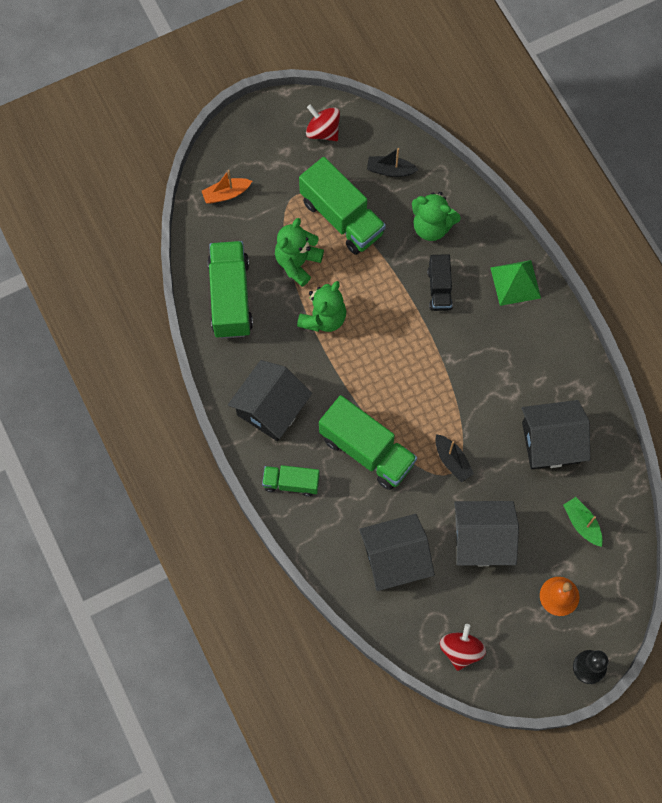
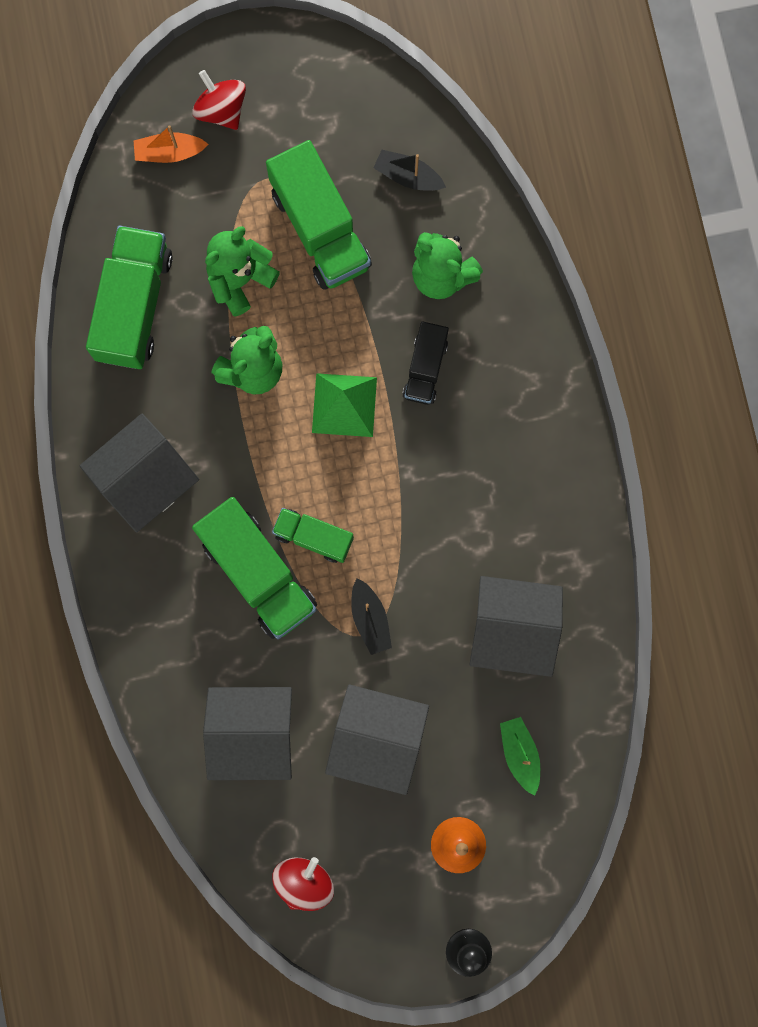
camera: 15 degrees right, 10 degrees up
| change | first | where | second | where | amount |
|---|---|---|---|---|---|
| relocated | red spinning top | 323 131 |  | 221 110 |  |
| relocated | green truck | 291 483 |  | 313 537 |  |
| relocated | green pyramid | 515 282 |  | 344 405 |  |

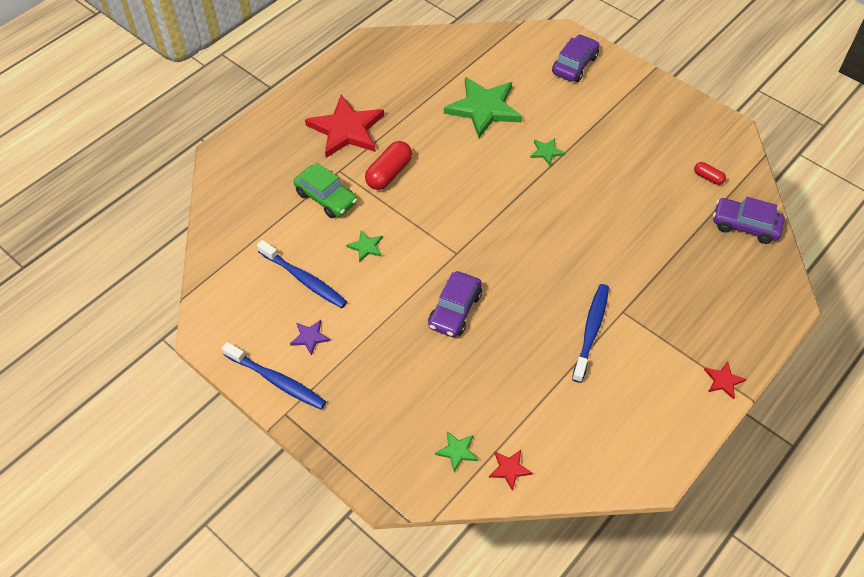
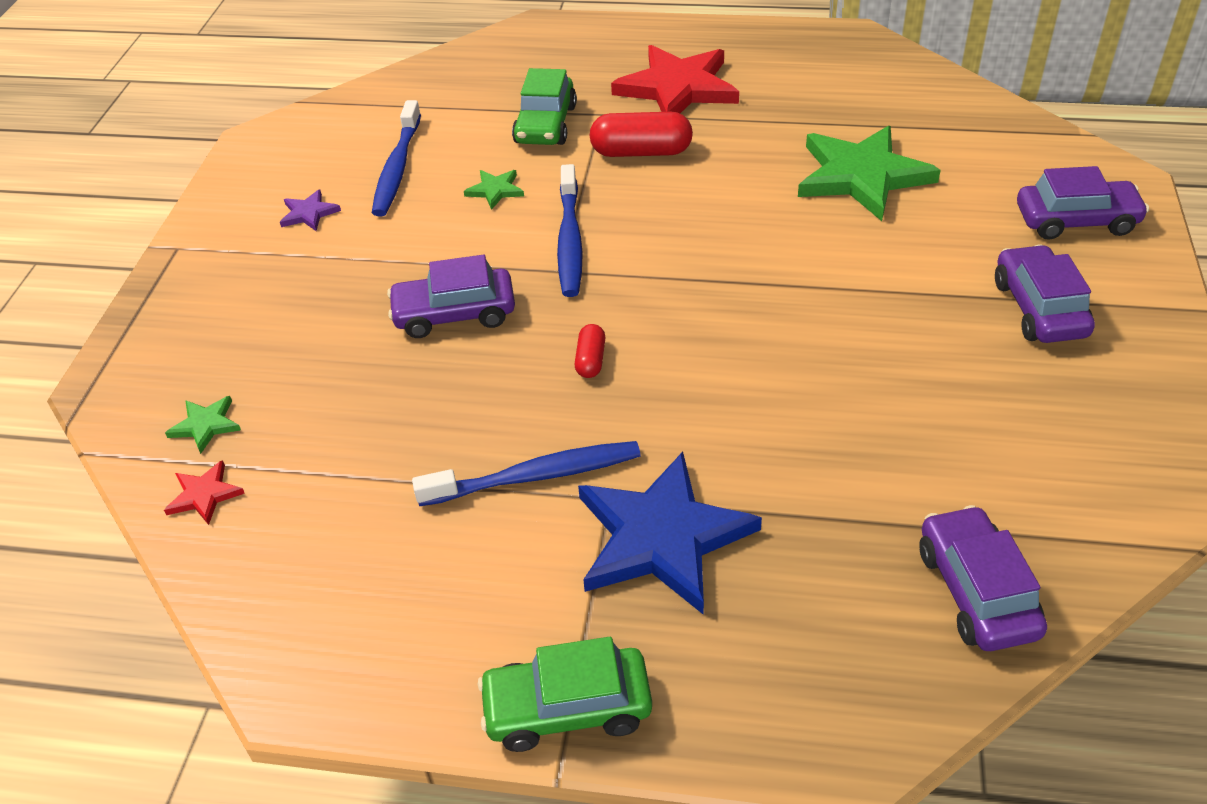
camera: 60 degrees right, 10 degrees down
| change | first | where | second | where | amount |
|---|---|---|---|---|---|
| exchanged | red star | 723 381 | green car | 567 708 |  |
| relocated | blue toothbrush | 277 380 |  | 570 240 |  |
| relocated | red capsule | 708 177 |  | 590 360 |  |
| appeared |  |  | blue star | 662 537 |  |
| appeared |  |  | purple car | 1039 308 |  |
| missing | green star | 546 152 |  |  |  |

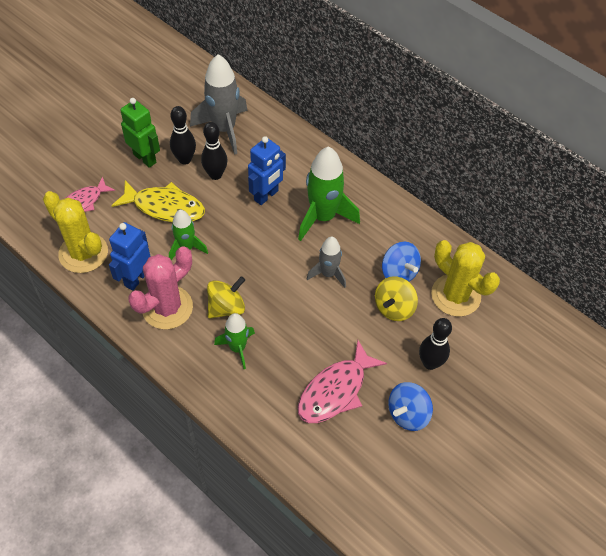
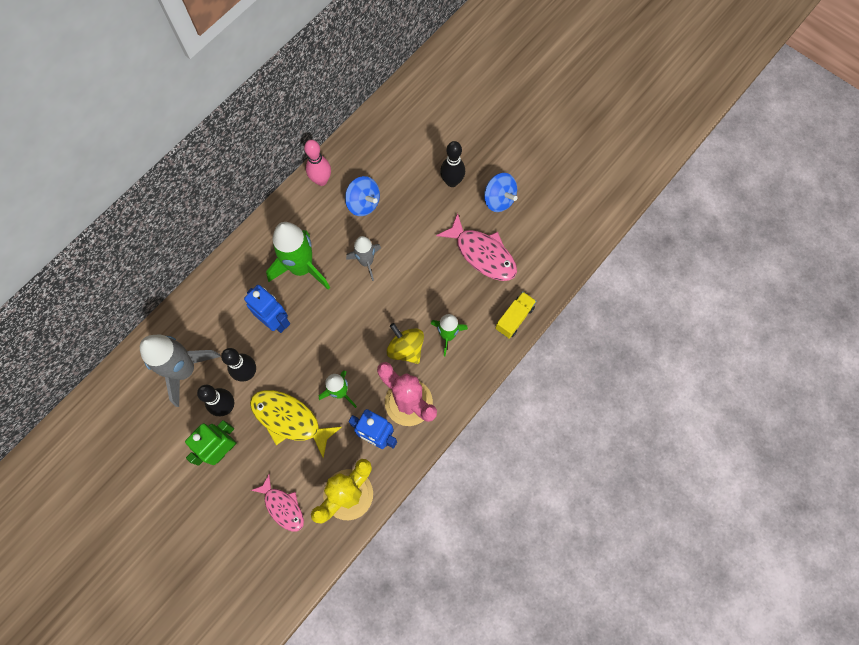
camera: 90 degrees left, 15 degrees up
| change | first | where | second | where | amount |
|---|---|---|---|---|---|
| spun | yellow fish | 165 207 |  | 289 419 | 75 degrees counterclockwise |
| appeared |  |  | pink bowling pin | 321 180 |  |
| spun | blue spinning top | 398 272 |  | 363 203 | 75 degrees clockwise |
| appeared |  |  | yellow truck | 514 318 |  |
| missing | yellow spinning top | 394 308 |  |  |  |
| missing | yellow cactus | 455 295 |  |  |  |

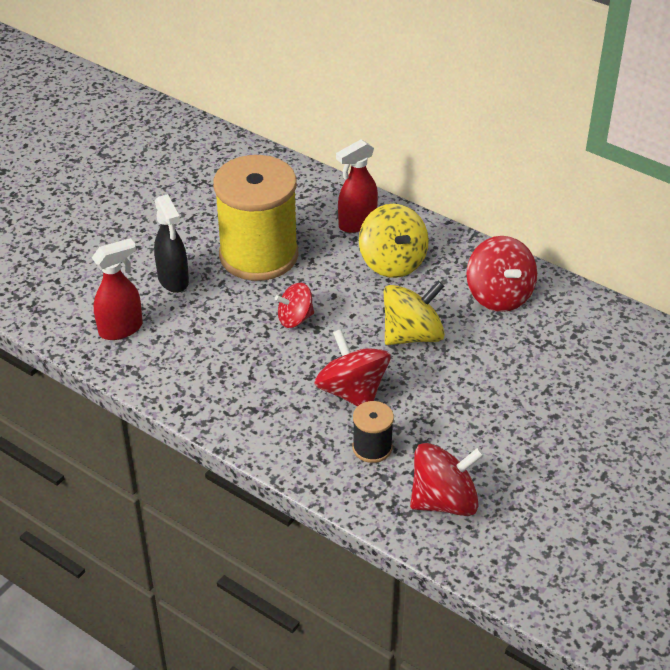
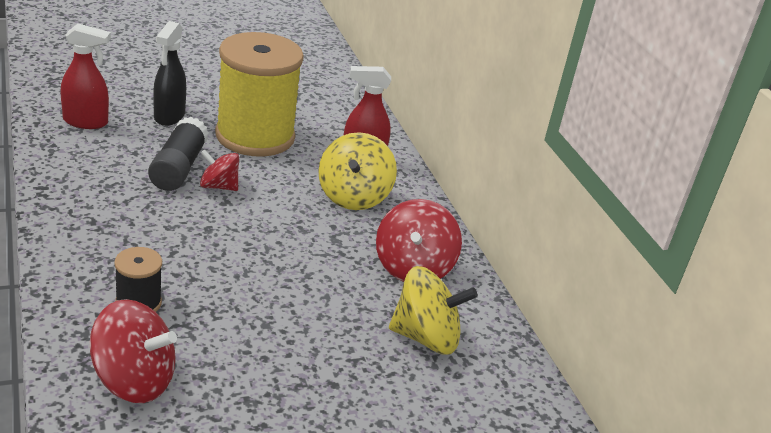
camera: 30 degrees right, 10 degrees down
| change | first | where | second | where | amount |
|---|---|---|---|---|---|
| appeared |  |  | black glue stick | 178 168 |  |
| relocated | yellow spinning top | 412 335 |  | 426 337 |  |
| missing | red spinning top | 352 391 |  |  |  |

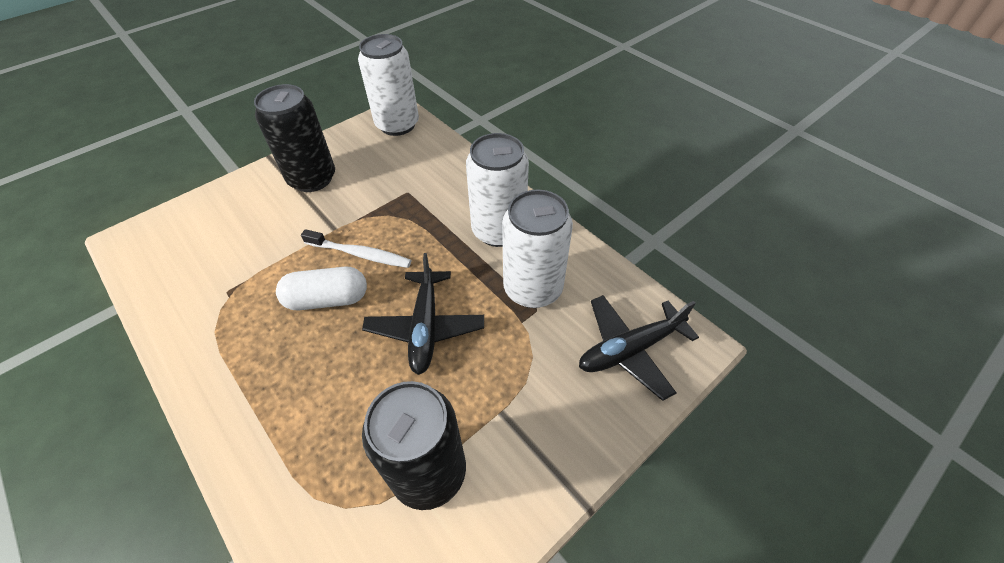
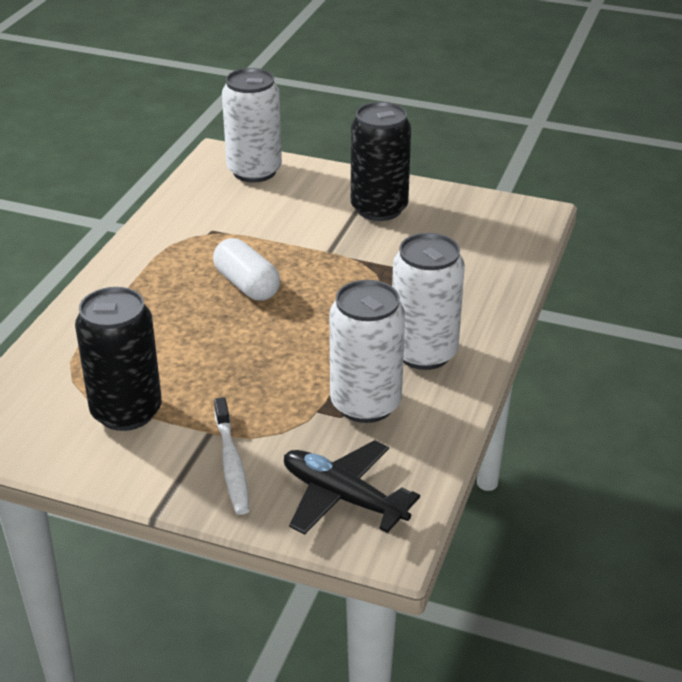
camera: 60 degrees right, 15 degrees down
| change | first | where | second | where | amount |
|---|---|---|---|---|---|
| relocated | white toothbrush | 360 254 |  | 231 464 |  |
| relocated | white can | 397 125 |  | 254 171 |  |
| missing | black plane | 425 327 |  |  |  |

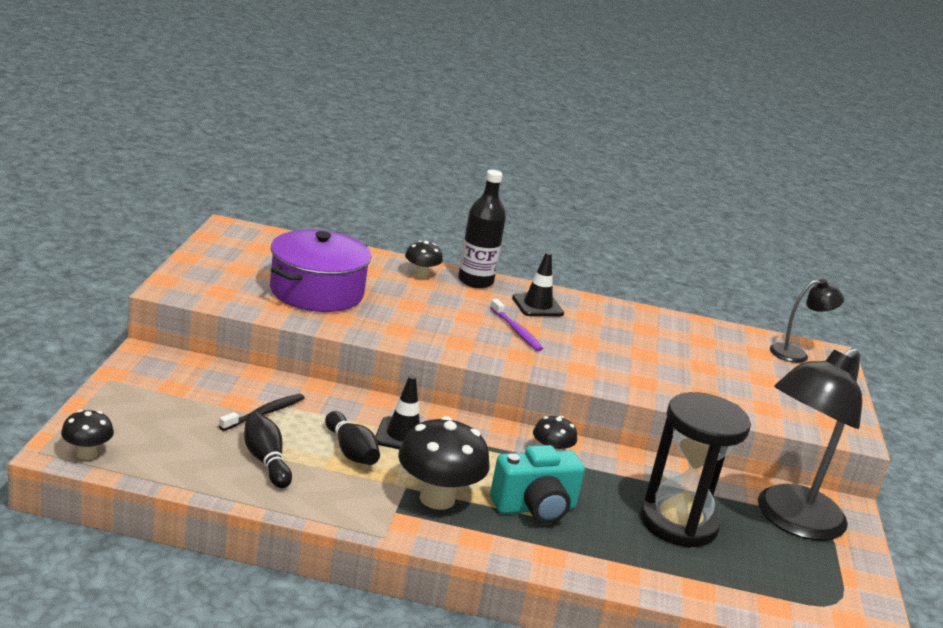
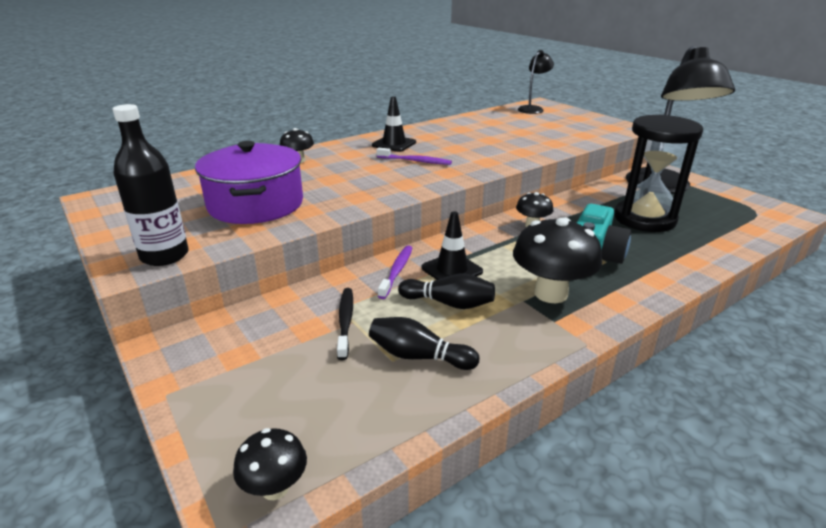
camera: 40 degrees left, 5 degrees up
| change | first | where | second | where | amount |
|---|---|---|---|---|---|
| relocated | black bottle | 475 281 |  | 164 256 |  |
| appeared |  |  | purple toothbrush | 397 271 |  |

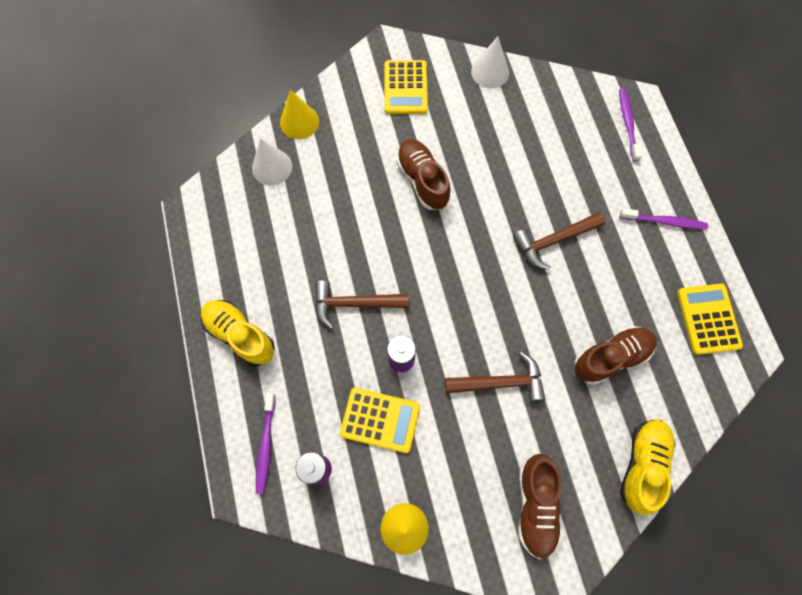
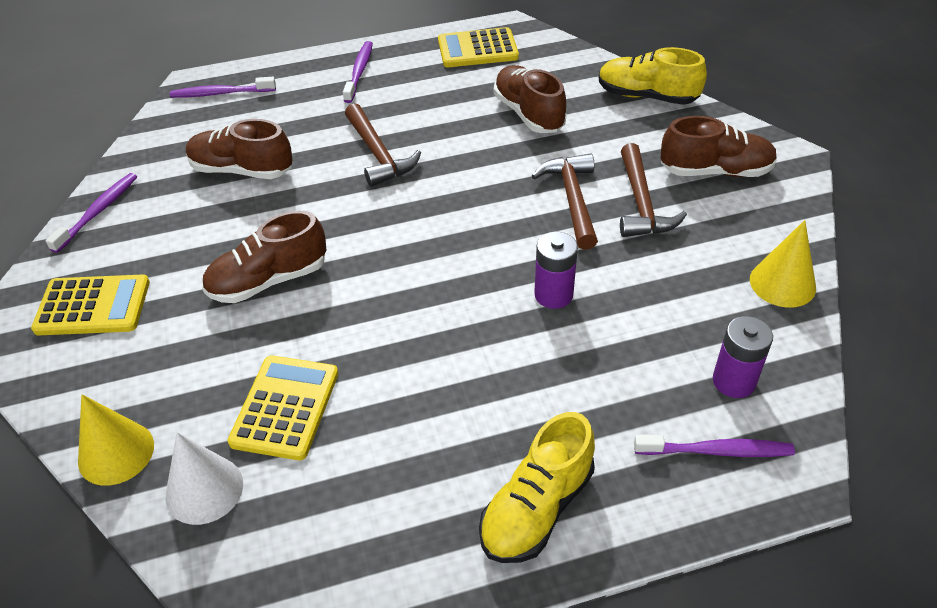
camera: 90 degrees left, 25 degrees down
| change | first | where | second | where | amount |
|---|---|---|---|---|---|
| exchanged | white cone | 490 72 | purple toothbrush | 98 212 |  |
| appeared |  |  | brown shoe | 242 170 |  |
| relocated | yellow calculator | 380 420 |  | 285 407 |  |
| relocated | brown hammer | 354 304 |  | 641 204 |  |

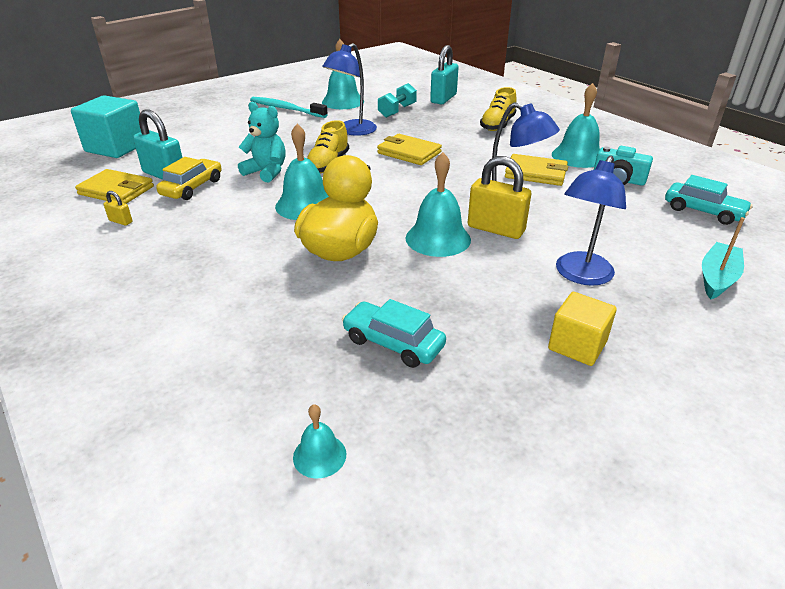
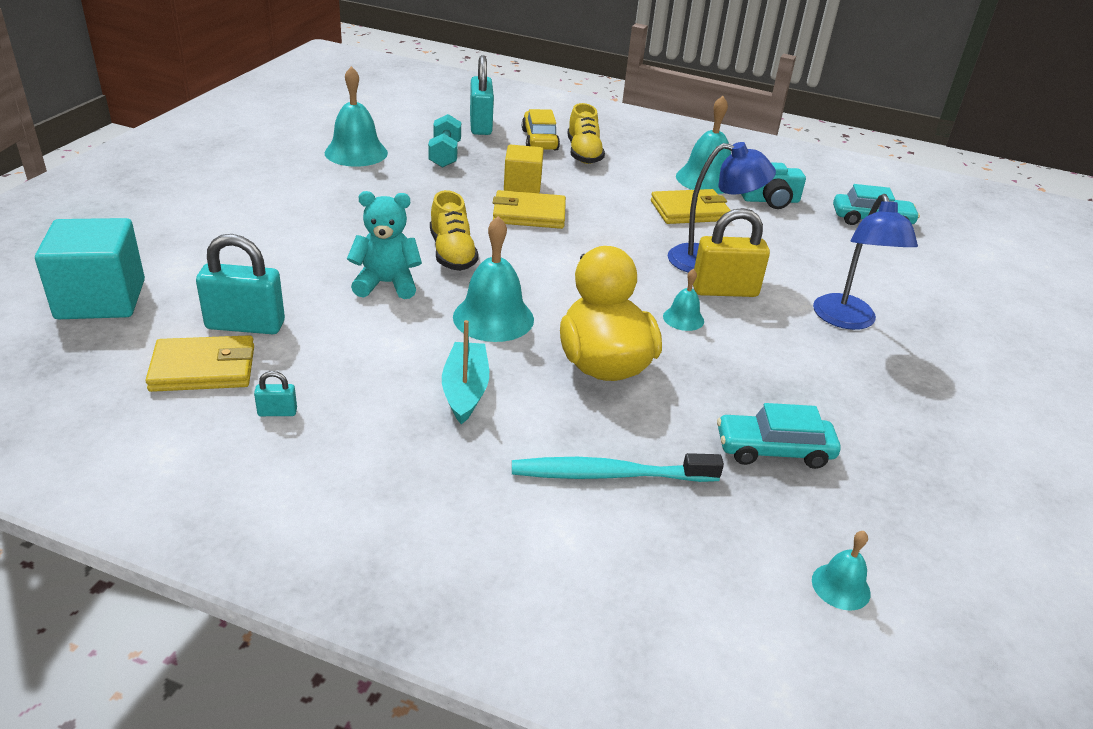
camera: 35 degrees left, 0 degrees up
| change | first | where | second | where | amount |
|---|---|---|---|---|---|
| colour | yellow padlock | 121 221 | turquoise padlock | 277 412 |  |
| relocated | turquoise boat | 717 278 |  | 465 390 |  |
| relocated | yellow cube | 577 345 |  | 522 185 |  |
| relocated | turquoise toothbrush | 286 109 |  | 609 475 |  |
| relocated | yellow car | 192 187 |  | 539 140 |  |
| size | turquoise bell | 438 238 |  | 683 318 | x0.52 |
| missing | blue lamp | 352 131 |  |  |  |

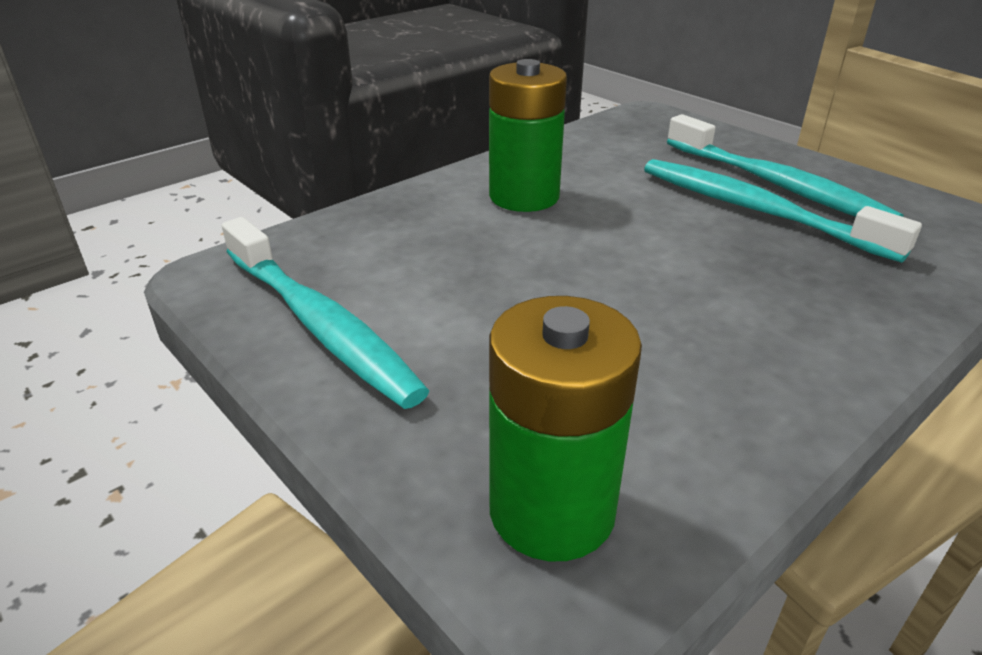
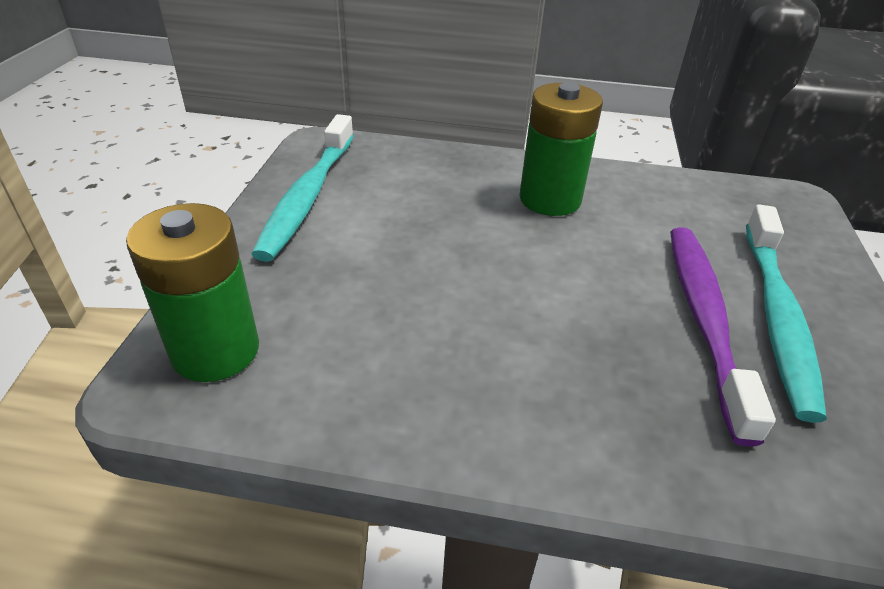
camera: 50 degrees right, 5 degrees up
| change | first | where | second | where | amount |
|---|---|---|---|---|---|
| colour | turquoise toothbrush | 756 211 | purple toothbrush | 704 320 |  |

